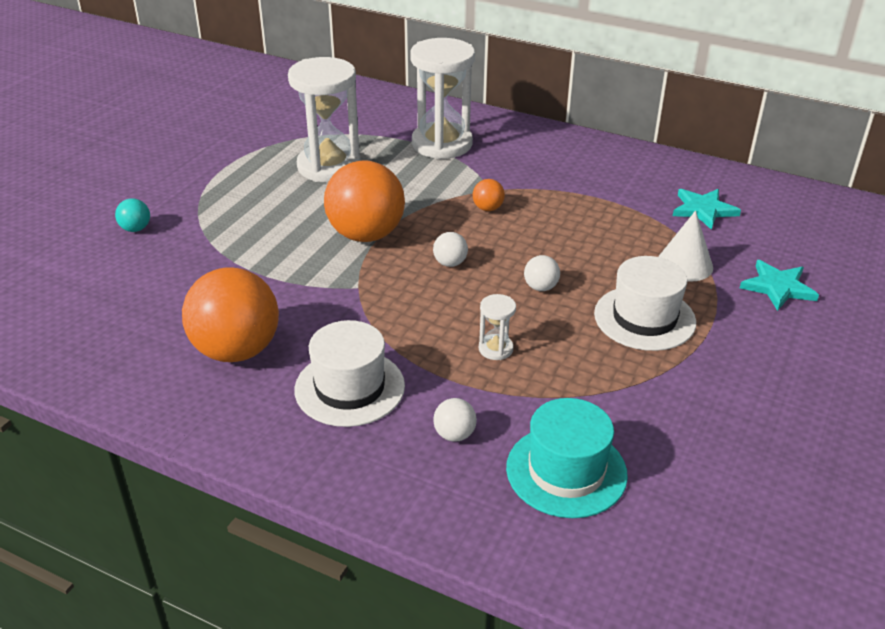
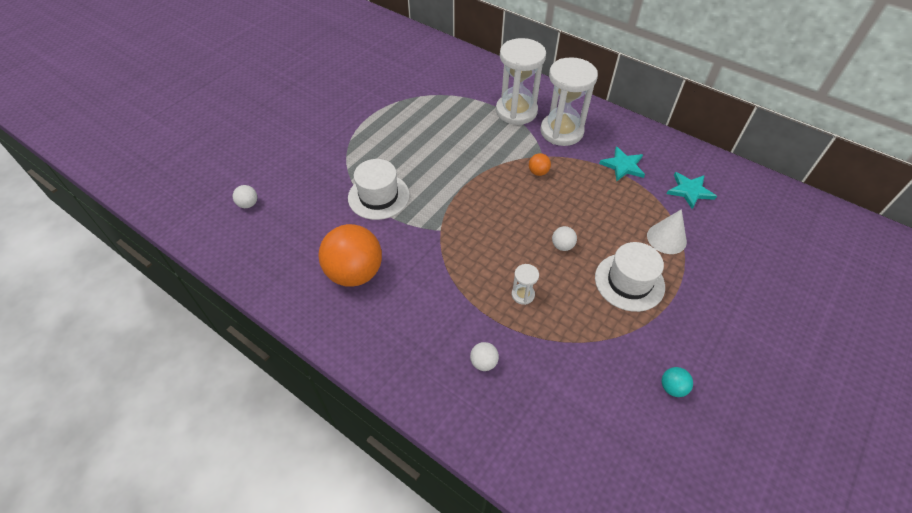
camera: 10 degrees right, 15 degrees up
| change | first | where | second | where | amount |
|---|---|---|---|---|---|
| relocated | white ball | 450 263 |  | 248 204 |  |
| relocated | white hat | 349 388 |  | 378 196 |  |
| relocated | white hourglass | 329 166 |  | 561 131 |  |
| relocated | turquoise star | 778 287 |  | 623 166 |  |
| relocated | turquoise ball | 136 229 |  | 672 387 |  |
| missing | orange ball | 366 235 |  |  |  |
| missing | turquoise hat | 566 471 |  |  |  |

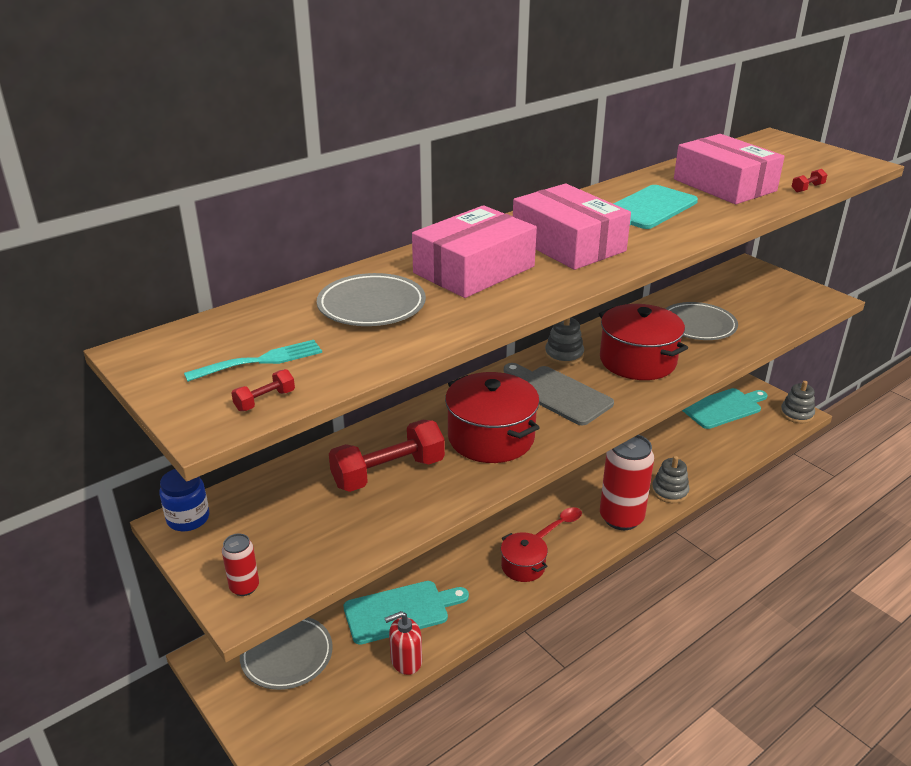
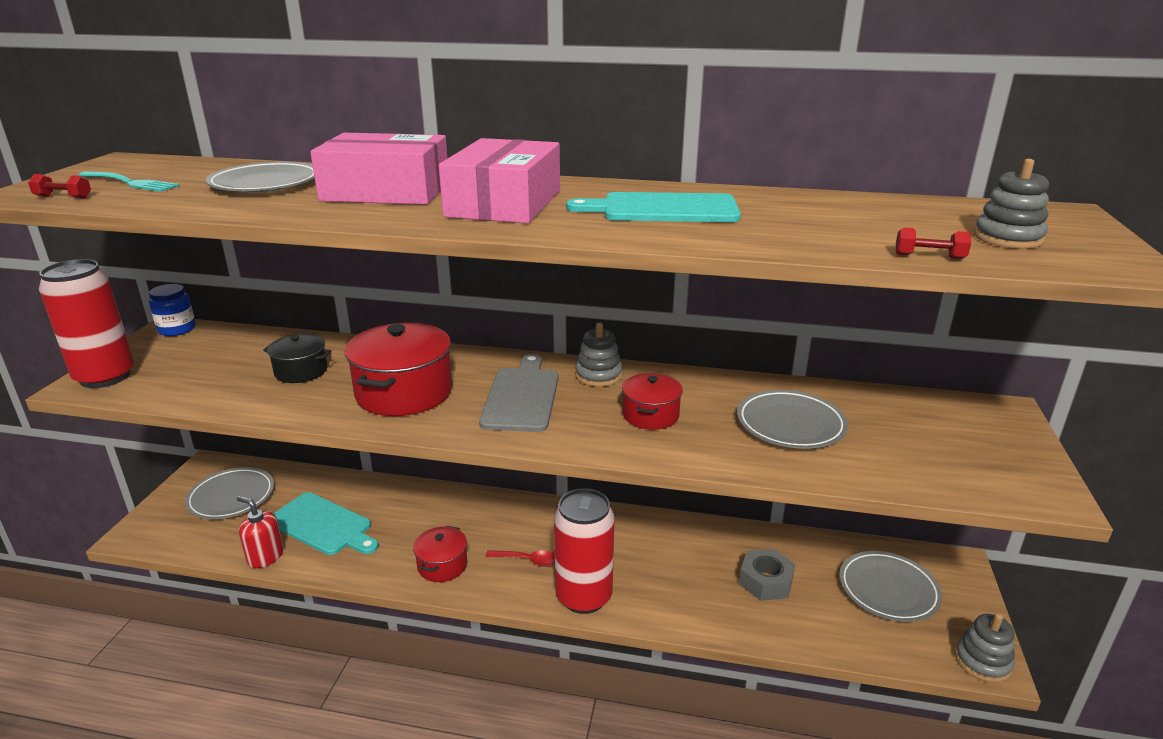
camera: 50 degrees right, 5 degrees down
| change | first | where | second | where | amount |
|---|---|---|---|---|---|
| size | red can | 244 587 |  | 105 377 | x2.20 |
| exchanged | red dumbbell | 388 473 | black pot | 301 371 |  |
| size | red pot | 637 361 |  | 650 415 | x0.56 |
| appeared |  |  | grey nut | 765 581 |  |
| exchanged | turquoise cutting board | 723 408 | grey plate | 888 590 |  |
| relocated | grey stacking toy | 669 491 |  | 1008 238 |  |
| missing | pink box | 724 185 |  |  |  |

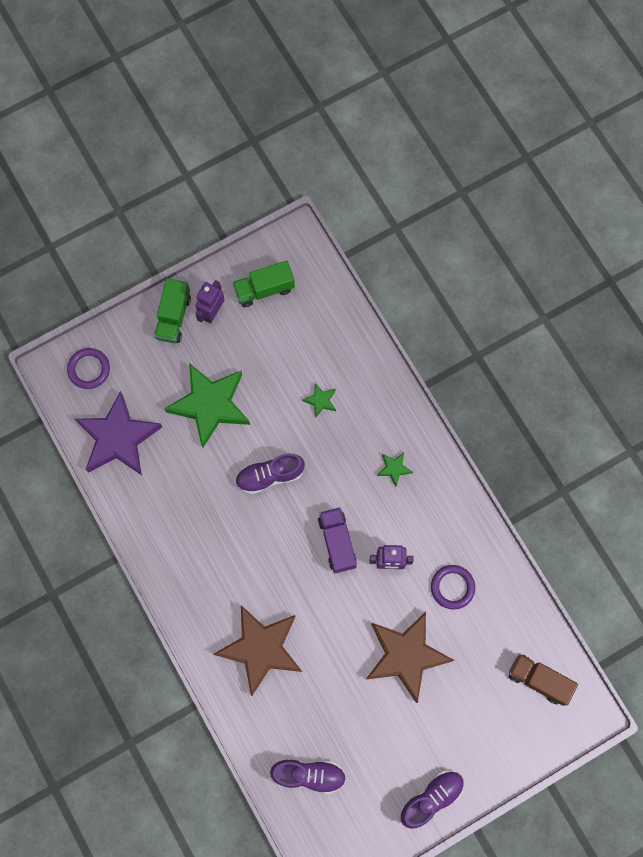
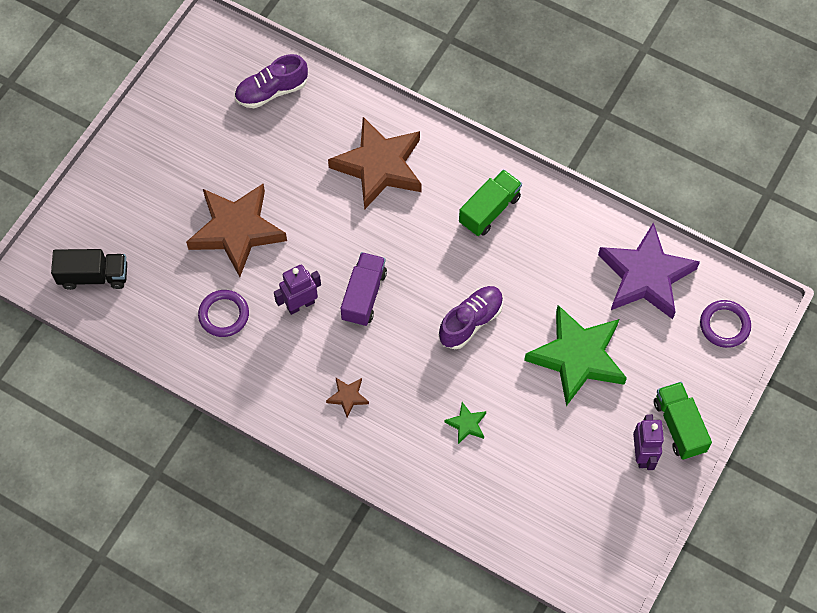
camera: 150 degrees right, 10 degrees down
| change | first | where | second | where | amount |
|---|---|---|---|---|---|
| colour | brown truck | 539 680 | black truck | 94 276 |  |
| colour | green star | 394 469 | brown star | 348 397 |  |
| spun | purple truck | 337 542 |  | 364 296 | 120 degrees counterclockwise |
| relocated | green truck | 264 289 |  | 489 210 |  |
| missing | purple shoe | 431 798 |  |  |  |

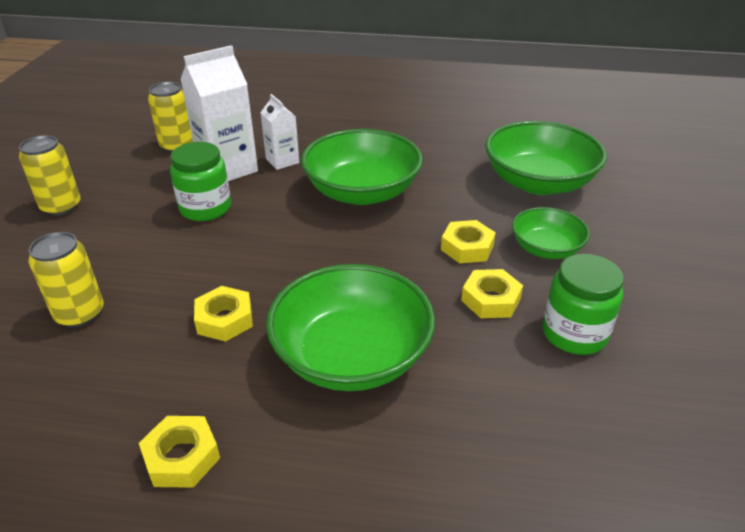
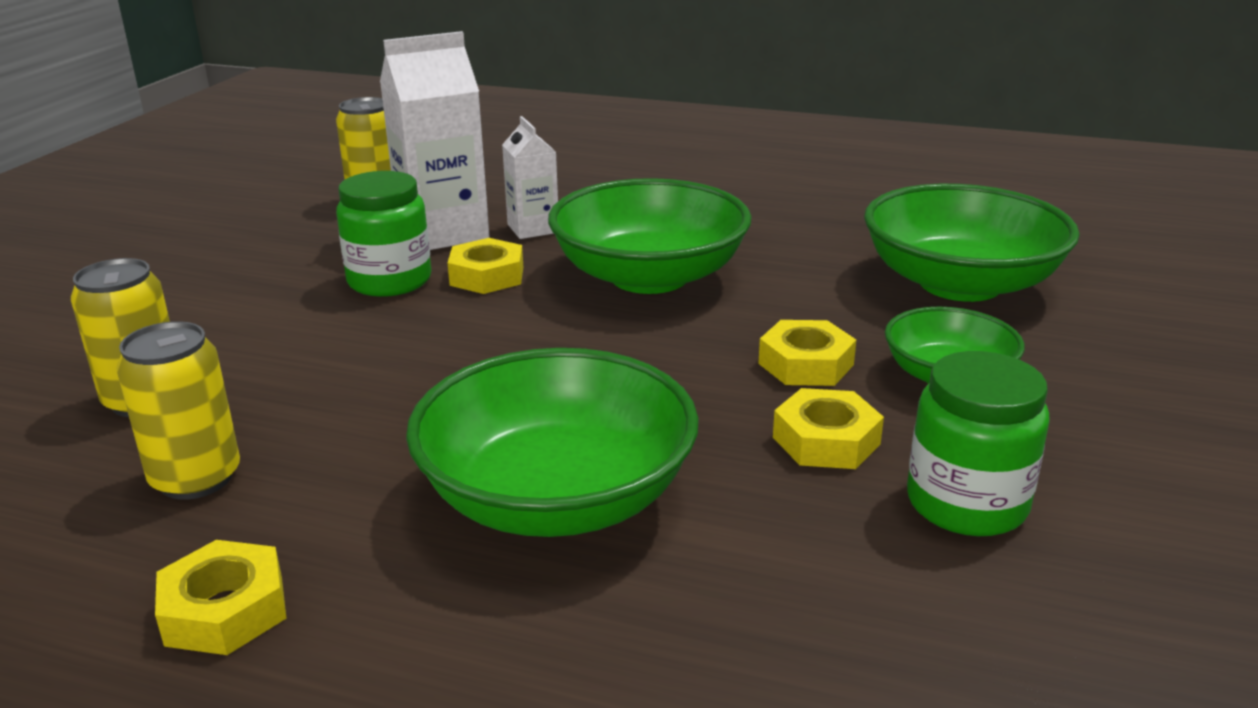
camera: 10 degrees right, 10 degrees down
| change | first | where | second | where | amount |
|---|---|---|---|---|---|
| relocated | yellow can | 61 206 |  | 196 478 |  |
| relocated | yellow nut | 224 319 |  | 487 276 |  |

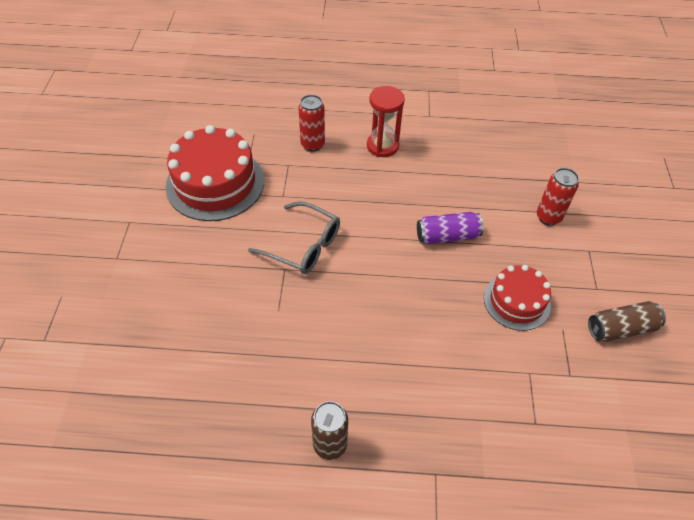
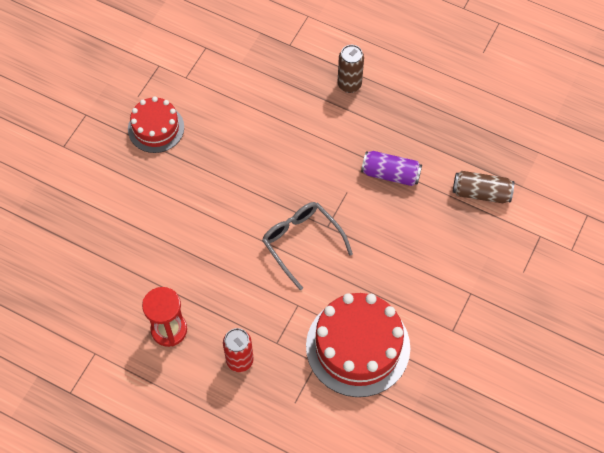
camera: 155 degrees left, 10 degrees up
| change | first | where | second | where | amount |
|---|---|---|---|---|---|
| relocated | purple can | 447 236 |  | 390 174 |  |
| relocated | brown can | 621 328 |  | 481 193 |  |
| missing | red can | 548 217 |  |  |  |

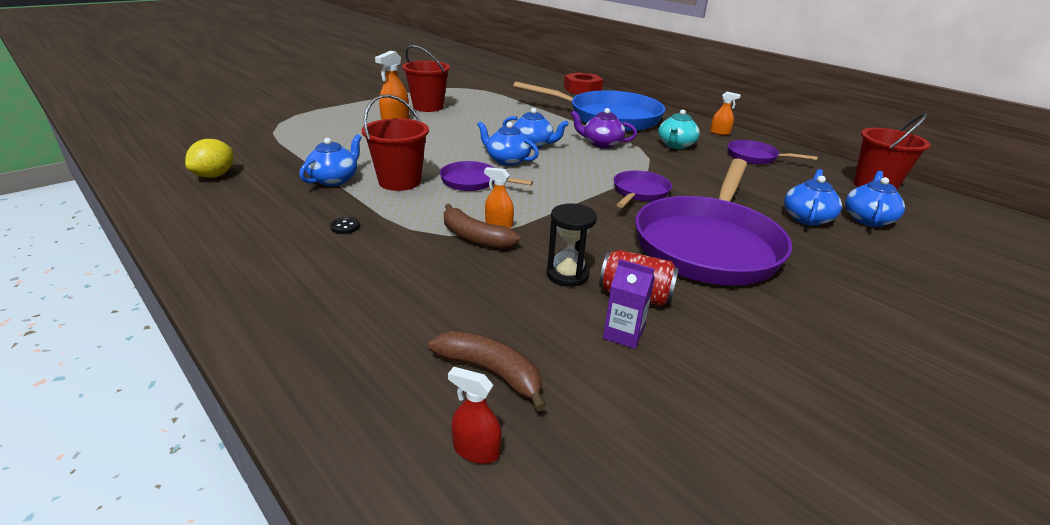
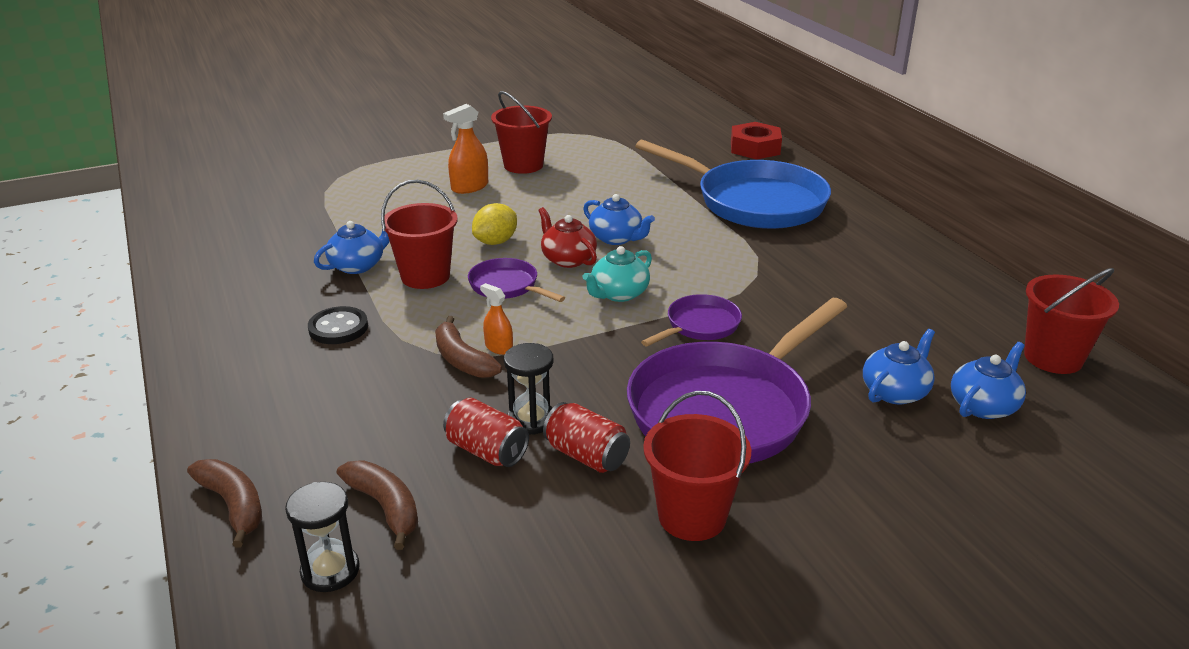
camera: 20 degrees right, 0 degrees up
| change | first | where | second | where | amount |
|---|---|---|---|---|---|
| appeared |  |  | brown banana | 233 505 |  |
| exchanged | red spray bottle | 476 450 | black hourglass | 330 571 |  |
| size | black button | 345 227 |  | 338 328 | x1.89 |
| appeared |  |  | red can | 486 451 |  |
| relocated | yellow lemon | 215 175 |  | 496 242 |  |
| colour | blue teapot | 507 160 | red teapot | 568 259 |  |
| relocated | turquoise teapot | 675 145 |  | 618 294 |  |
| appeared |  |  | red bucket | 692 516 |  |
| missing | purple teapot | 601 144 |  |  |  |
| missing | purple carton | 623 334 |  |  |  |
| missing | orange spray bottle | 719 133 |  |  |  |
| missing | purple pan | 755 157 |  |  |  |

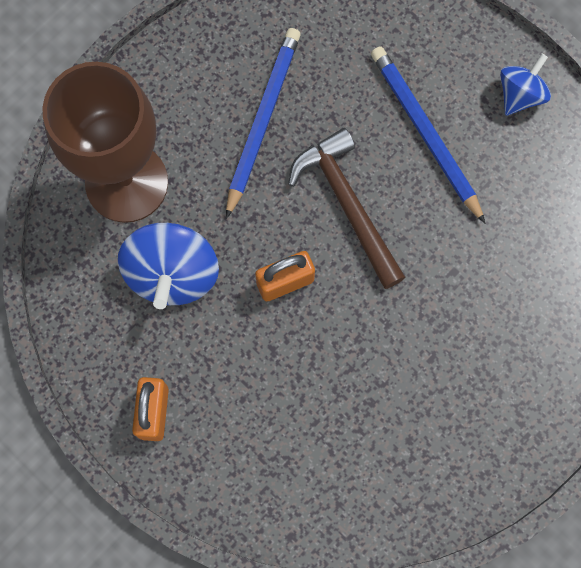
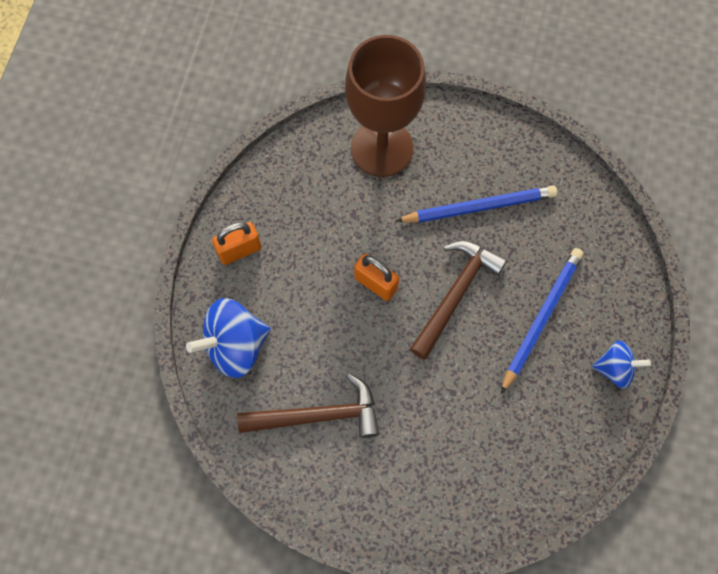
camera: 60 degrees right, 5 degrees down
| change | first | where | second | where | amount |
|---|---|---|---|---|---|
| relocated | blue spinning top | 172 273 |  | 235 346 |  |
| appeared |  |  | brown hammer | 318 415 |  |

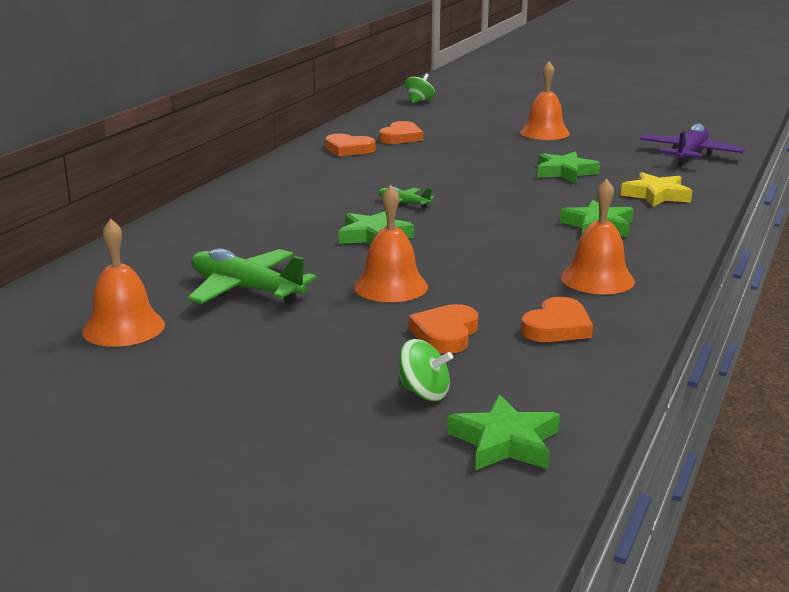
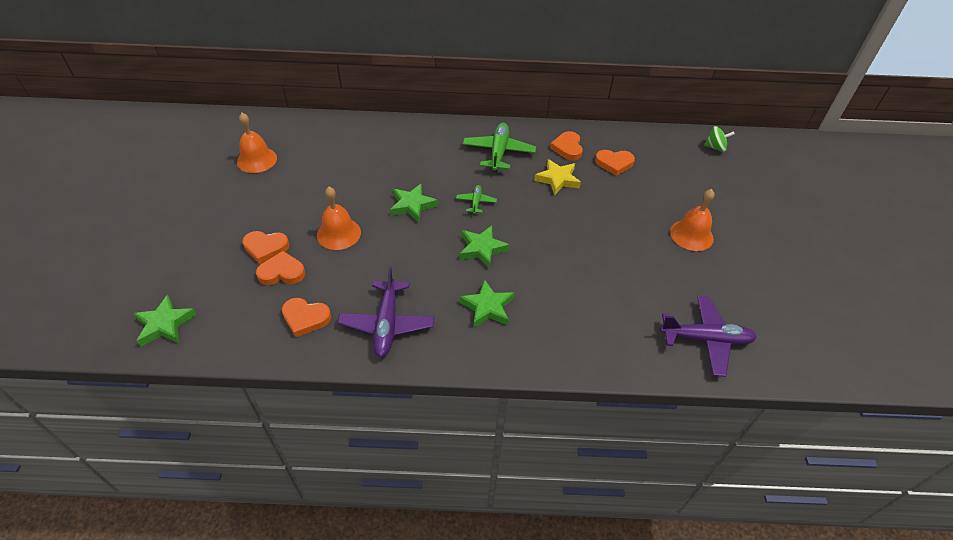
camera: 65 degrees right, 25 degrees up
| change | first | where | second | where | amount |
|---|---|---|---|---|---|
| appeared |  |  | orange heart | 265 248 |  |
| exchanged | orange bell | 597 279 | purple plane | 387 324 |  |
| relocated | green star | 565 172 |  | 482 249 |  |
| relocated | green plane | 246 289 |  | 498 152 |  |
| relocated | yellow star | 656 195 |  | 557 179 |  |
| missing | green spinning top | 424 393 |  |  |  |

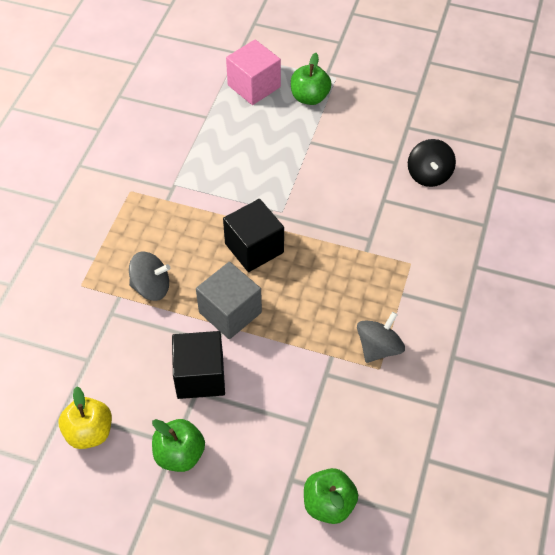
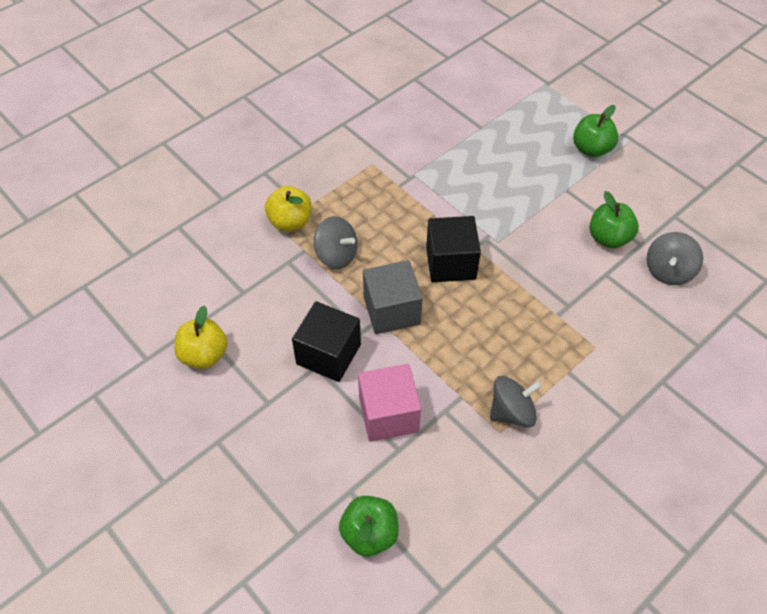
camera: 30 degrees right, 0 degrees up
| change | first | where | second | where | amount |
|---|---|---|---|---|---|
| appeared |  |  | yellow apple | 290 222 |  |
| relocated | pink cube | 254 86 |  | 388 414 |  |
| relocated | green apple | 179 455 |  | 608 238 |  |
| colour | black spinning top | 429 175 | grey spinning top | 668 271 |  |

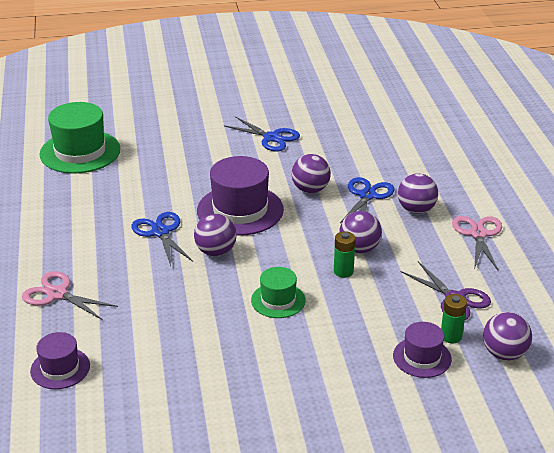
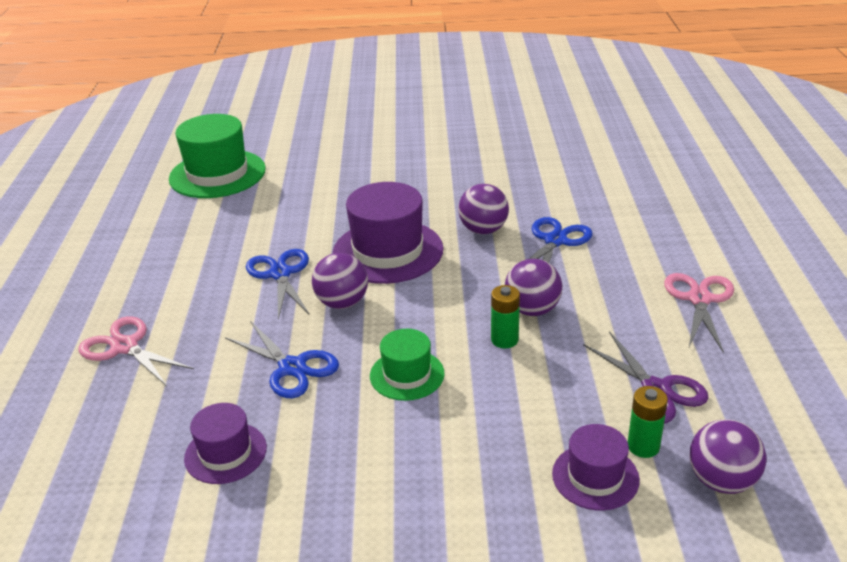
camera: 10 degrees right, 0 degrees up
| change | first | where | second | where | amount |
|---|---|---|---|---|---|
| relocated | purple hat | 60 368 |  | 225 453 |  |
| relocated | blue scissors | 271 138 |  | 292 367 |  |
| missing | purple ball | 416 210 |  |  |  |

